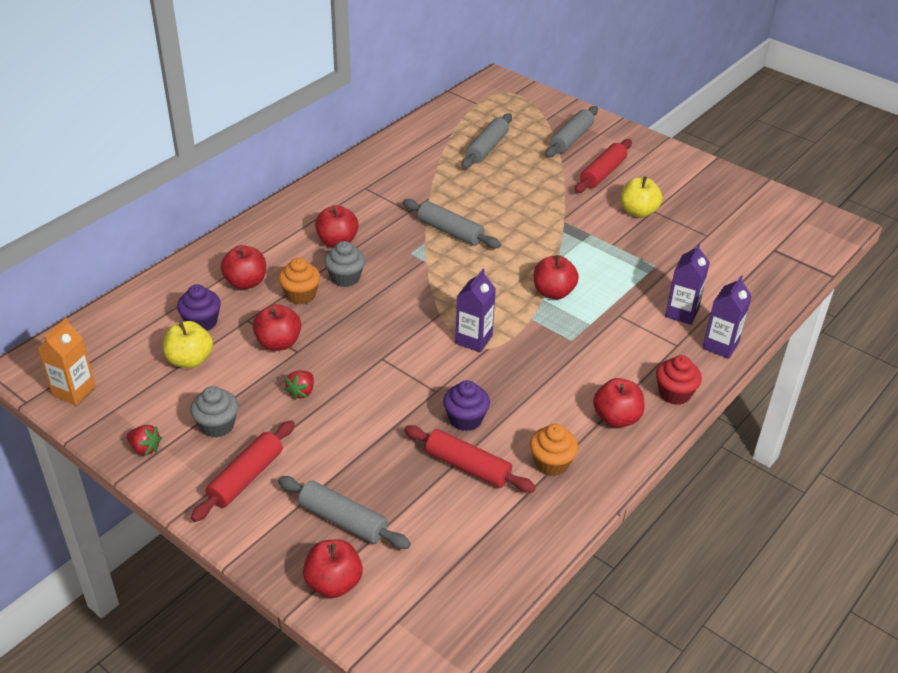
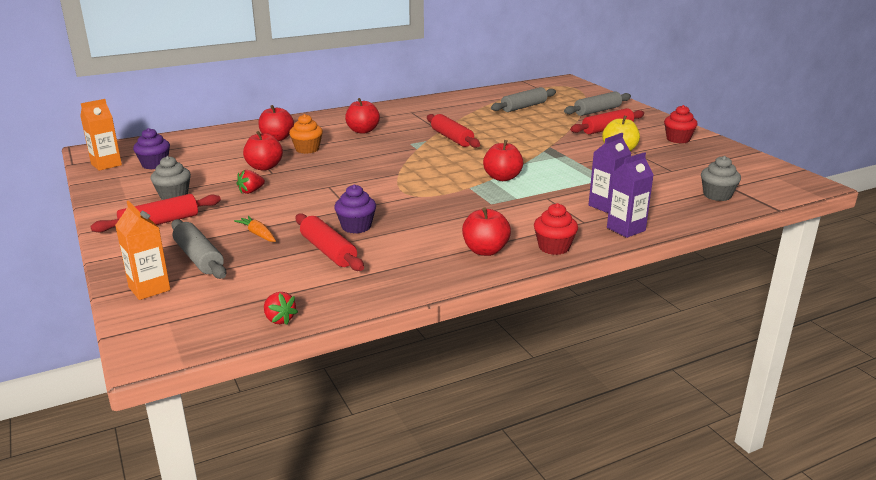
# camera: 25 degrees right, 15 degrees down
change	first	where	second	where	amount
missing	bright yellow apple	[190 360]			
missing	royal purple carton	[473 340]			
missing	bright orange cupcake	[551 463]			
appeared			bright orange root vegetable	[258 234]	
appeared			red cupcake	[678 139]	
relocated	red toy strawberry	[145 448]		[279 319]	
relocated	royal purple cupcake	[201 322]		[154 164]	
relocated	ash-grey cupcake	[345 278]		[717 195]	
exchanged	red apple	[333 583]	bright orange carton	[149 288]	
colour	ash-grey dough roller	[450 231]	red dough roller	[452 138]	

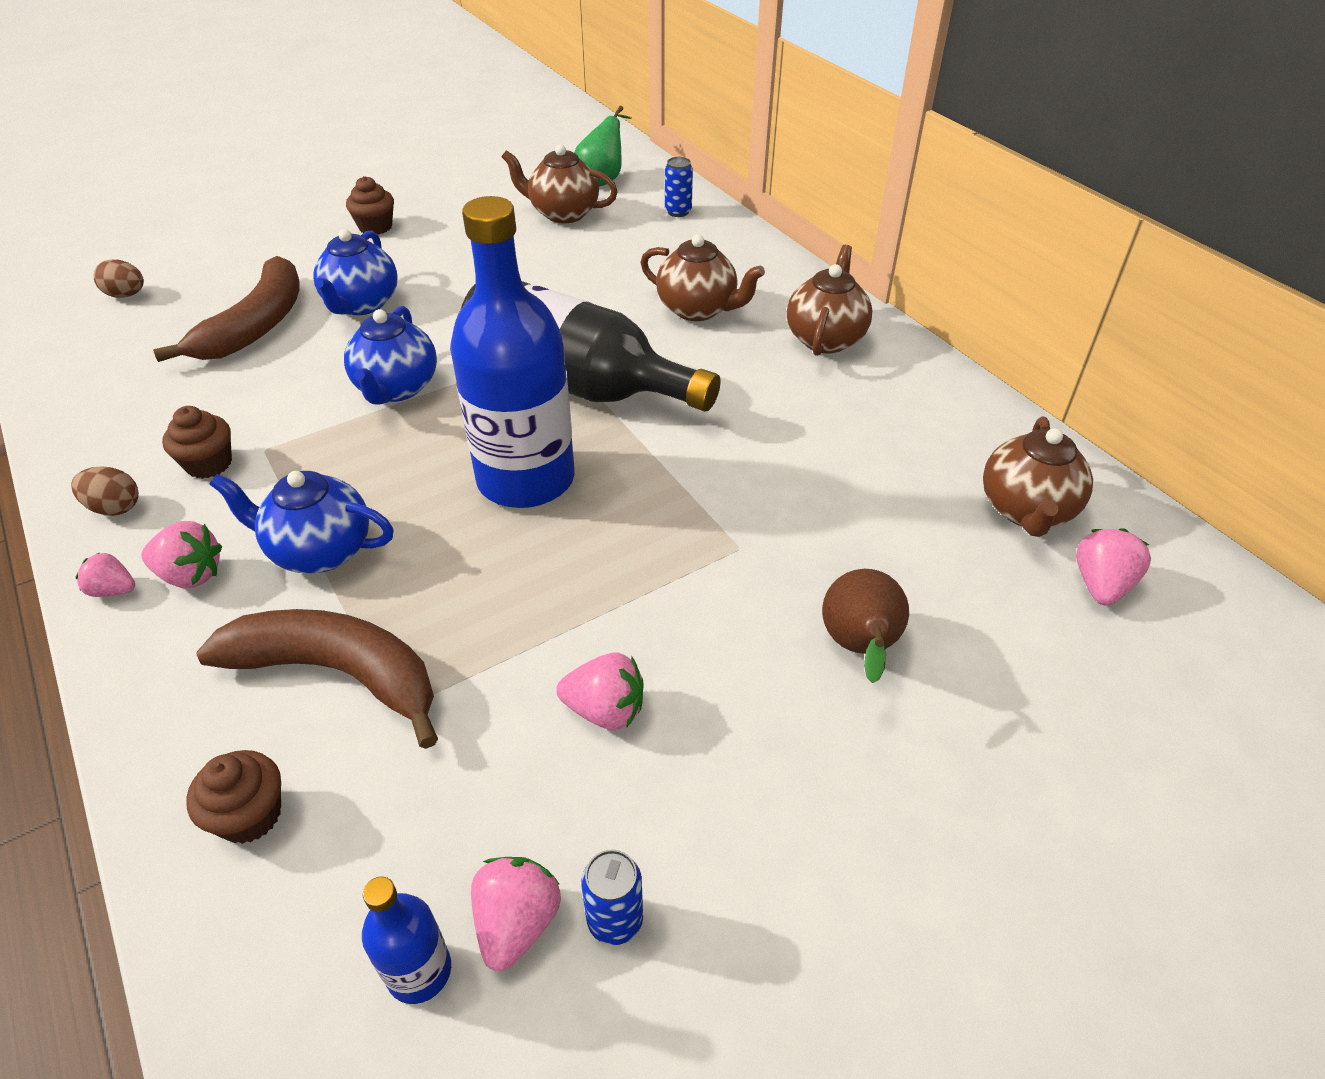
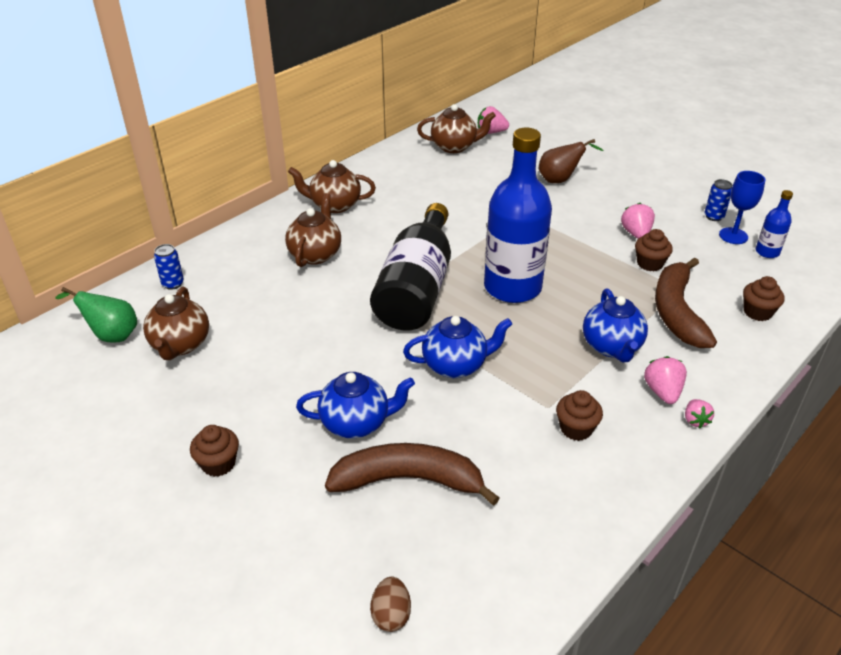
# camera: 105 degrees left, 5 degrees down
change	first	where	second	where	amount
missing	dark brown egg	[115 508]			
appeared			dark brown cupcake	[649 263]	
exchanged	rosy toy strawberry	[517 922]	royal blue goblet	[733 236]	

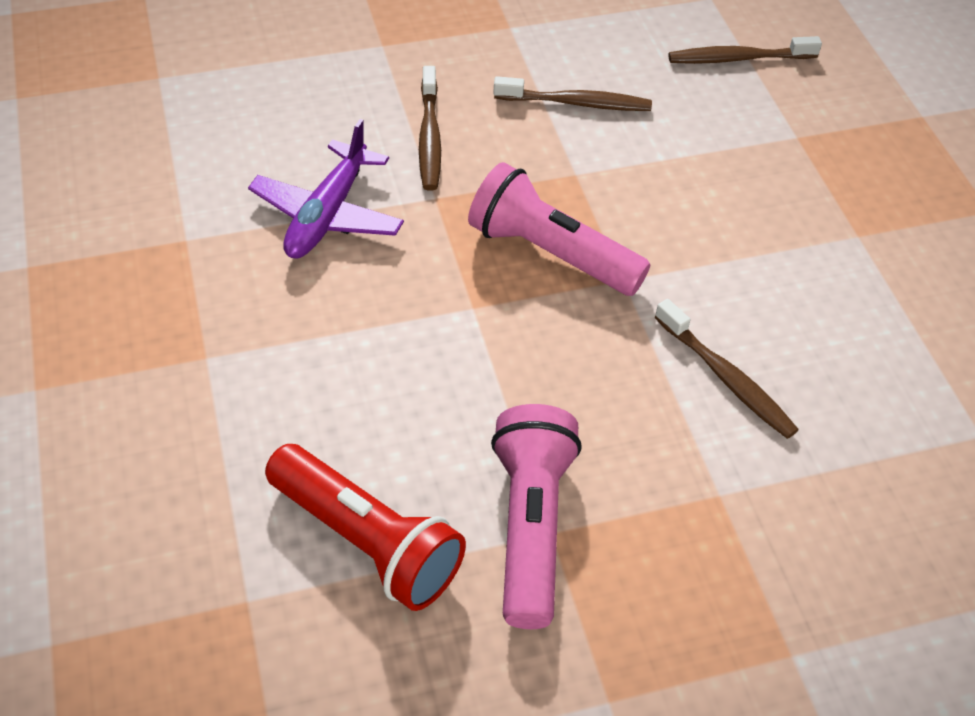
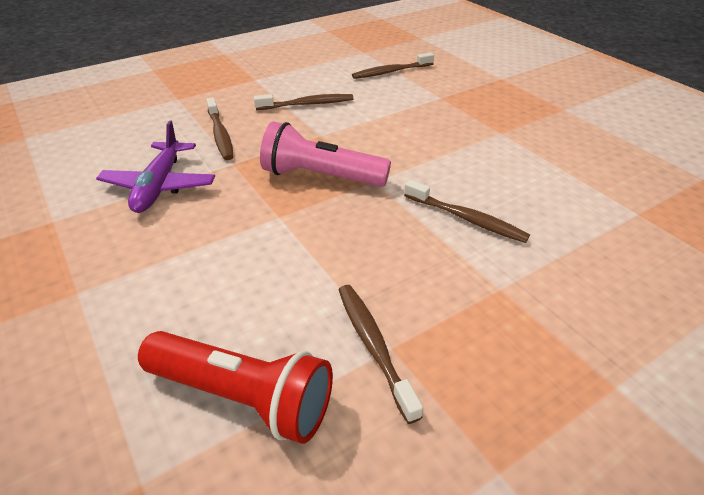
# camera: 15 degrees left, 10 degrees down
change	first	where	second	where	amount
exchanged	rosy flashlight	[530 526]	dark brown dental brush	[374 347]	

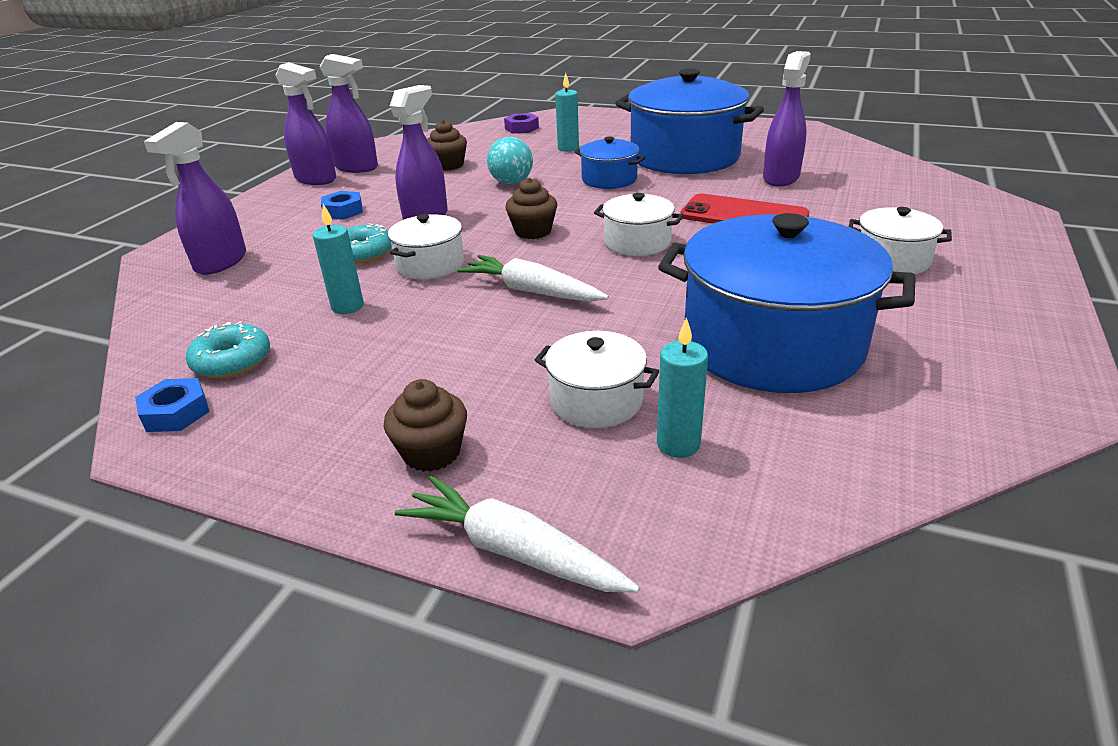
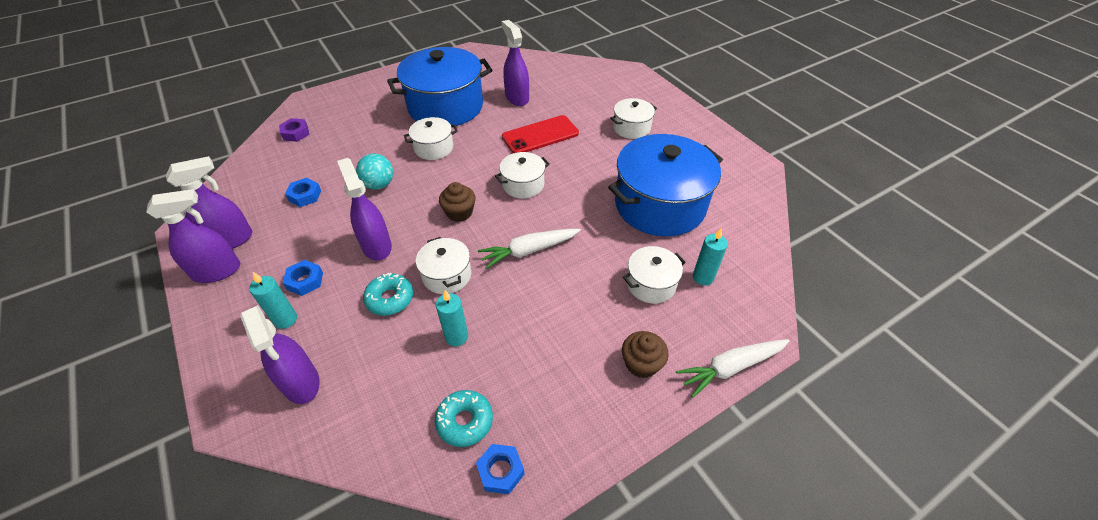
# camera: 55 degrees left, 15 degrees up
change	first	where	second	where	amount
relocated	teal wax candle	[568 148]		[285 319]	
exchanged	dark brown cupcake	[448 165]	royal blue hex nut	[305 195]	
colour	royal blue pot	[609 179]	white pot	[434 148]	

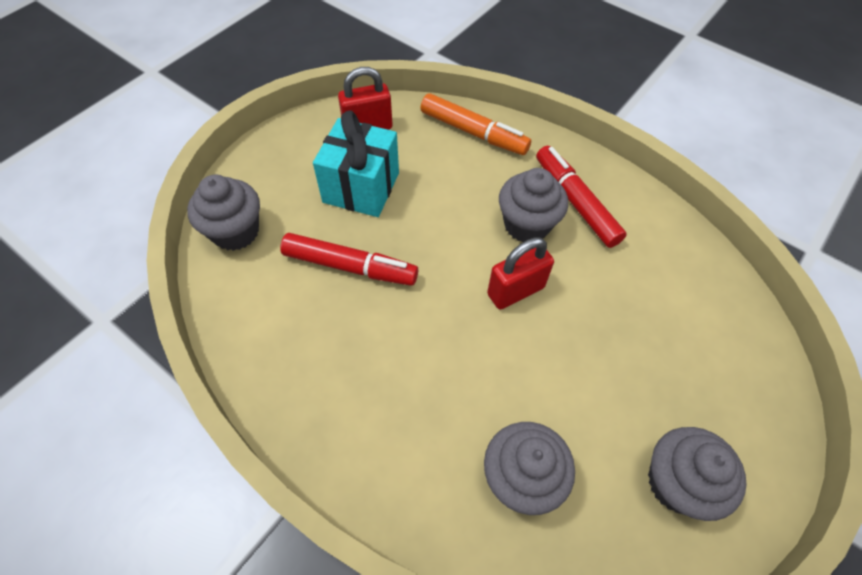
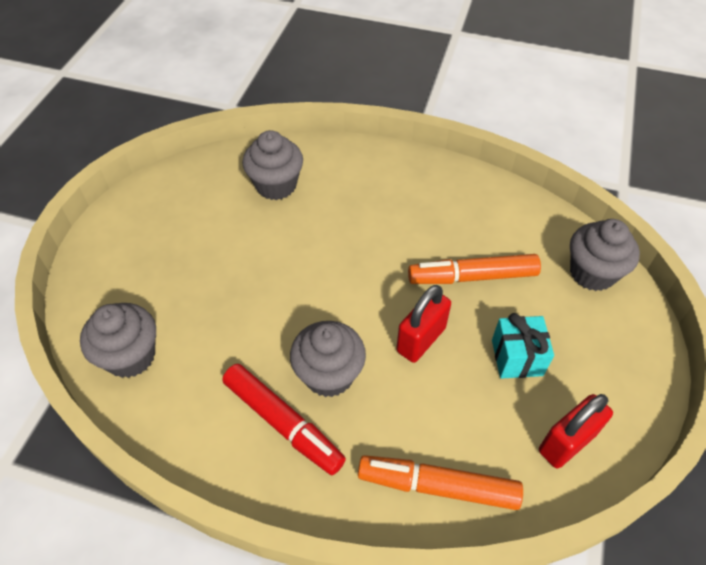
# camera: 160 degrees right, 5 degrees down
change	first	where	second	where	amount
relocated	red small lock	[515 291]		[421 340]	
relocated	ash-grey cupcake	[677 482]		[130 356]	
colour	red marker	[350 267]	bright orange marker	[472 276]	
size	teal present	[361 187]		[517 357]	x0.65

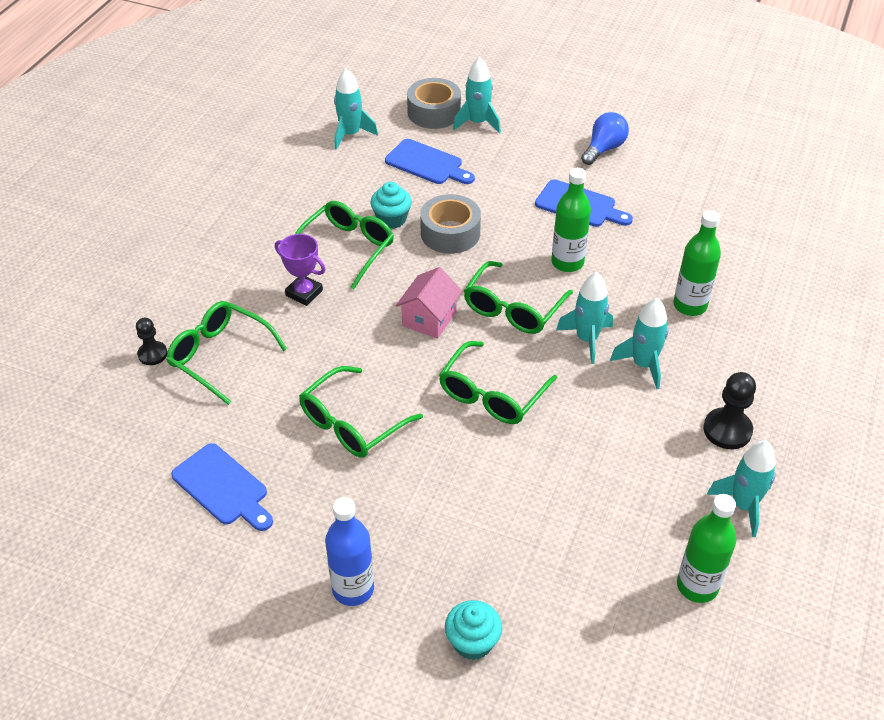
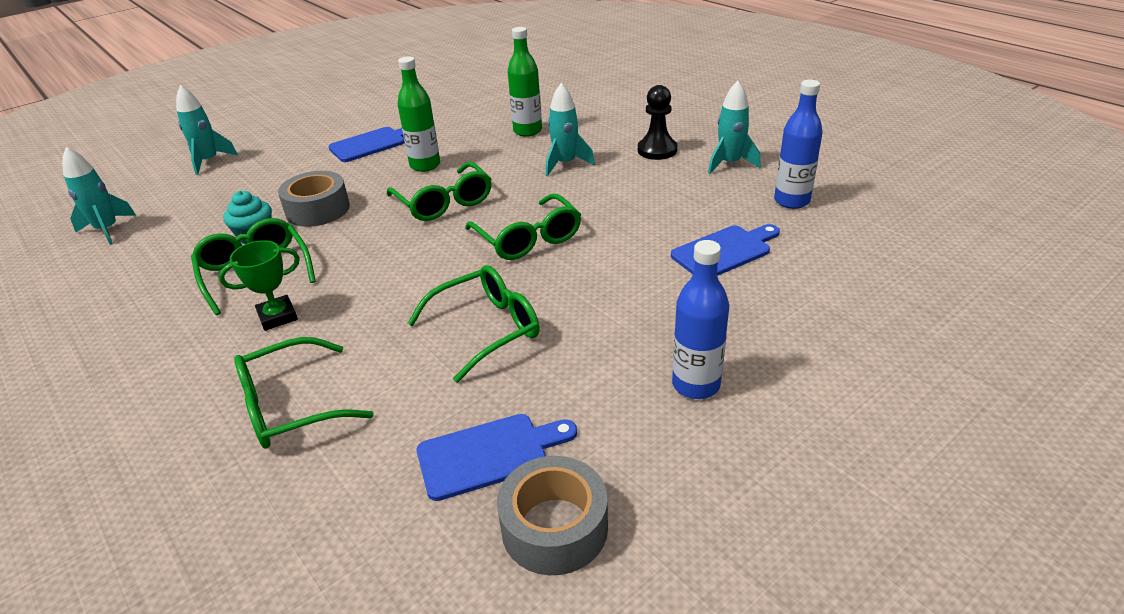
# camera: 60 degrees left, 10 degrees down
change	first	where	second	where	amount
missing	ebony game pawn	[152 354]			
missing	rosy house	[429 318]			
missing	teal cupcake	[472 642]			
missing	teal spaceship	[586 339]			
missing	royal blue bulb	[604 149]			
relocated	royal blue cutting board	[427 164]		[725 251]	
relocated	ash-grey sticky tape	[434 112]		[554 527]	
colour	royal purple prize cup	[304 293]	green prize cup	[277 316]	
colour	green flask	[697 586]	royal blue flask	[791 201]	
spun	green spectacles	[352 423]		[486 329]	105 degrees counterclockwise

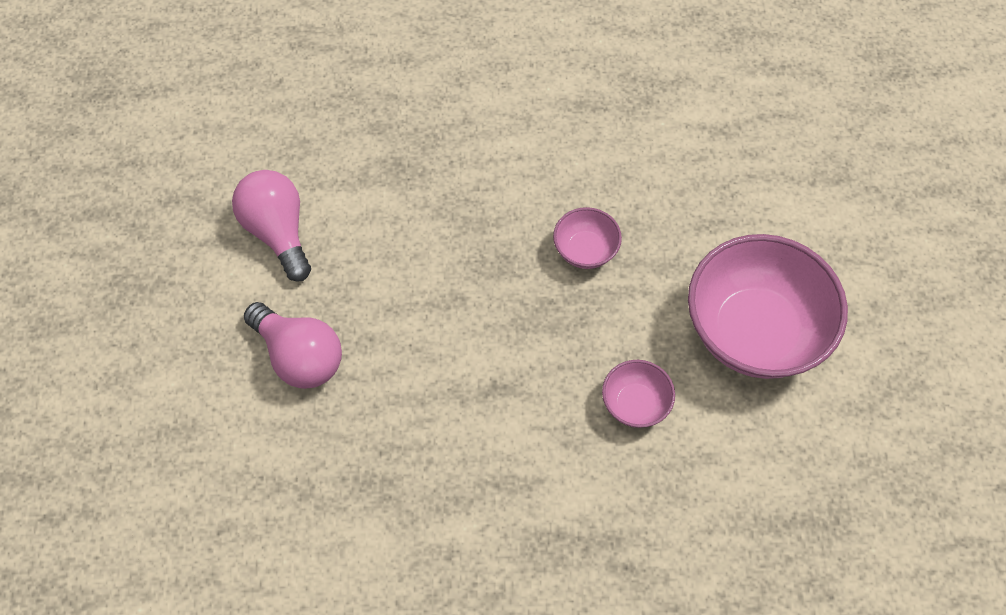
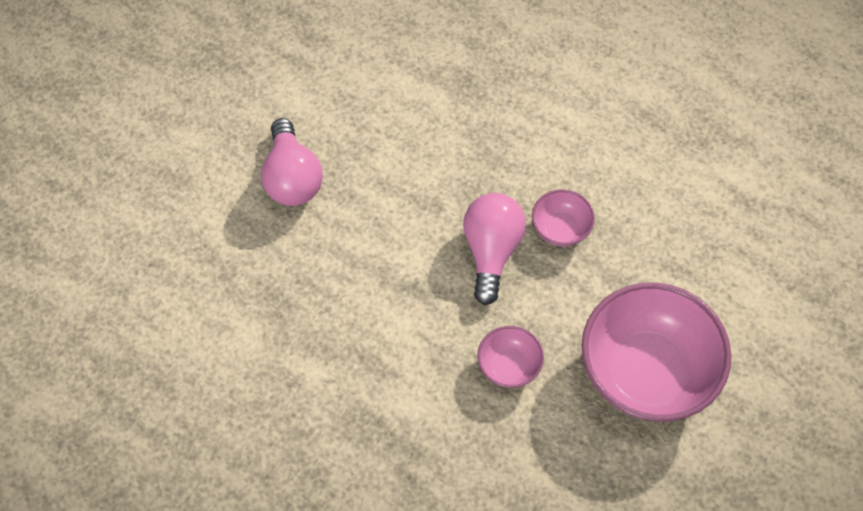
# camera: 35 degrees right, 0 degrees up
change	first	where	second	where	amount
relocated	rosy bulb	[278 232]		[491 251]	

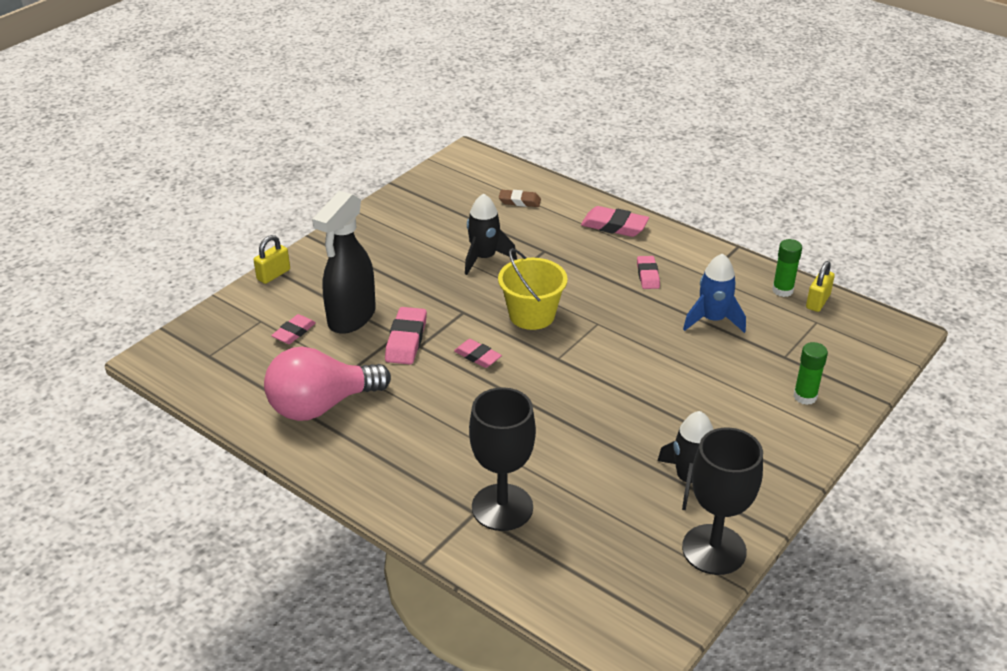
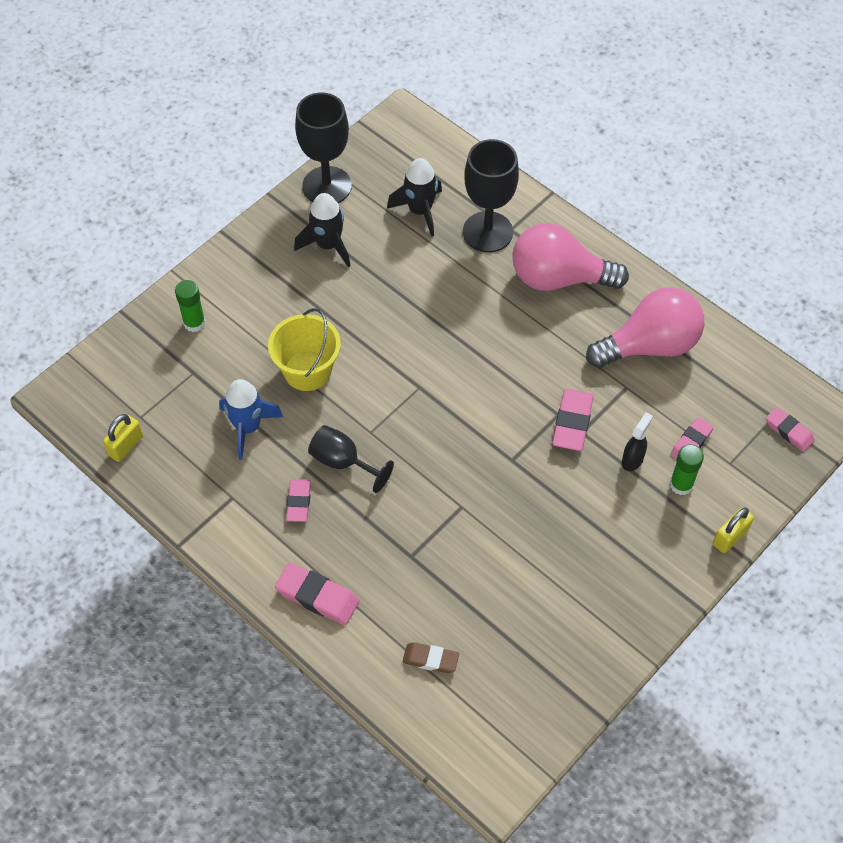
# camera: 175 degrees left, 20 degrees up
change	first	where	second	where	amount
appeared			ebony goblet	[343 462]	
appeared			rosy bulb	[559 278]	
relocated	rosy gum eraser	[477 356]		[789 431]	
relocated	ebony spaceship	[484 258]		[420 211]	
relocated	bright yellow bucket	[532 315]		[307 371]	
relocated	green stick of glue	[782 290]		[681 484]	
size	ebony sprayer	[351 318]		[632 459]	x0.44

